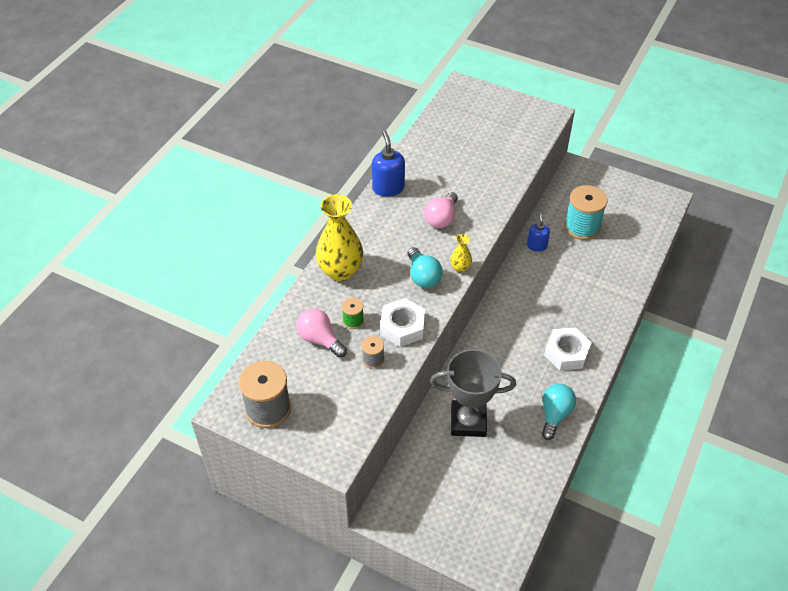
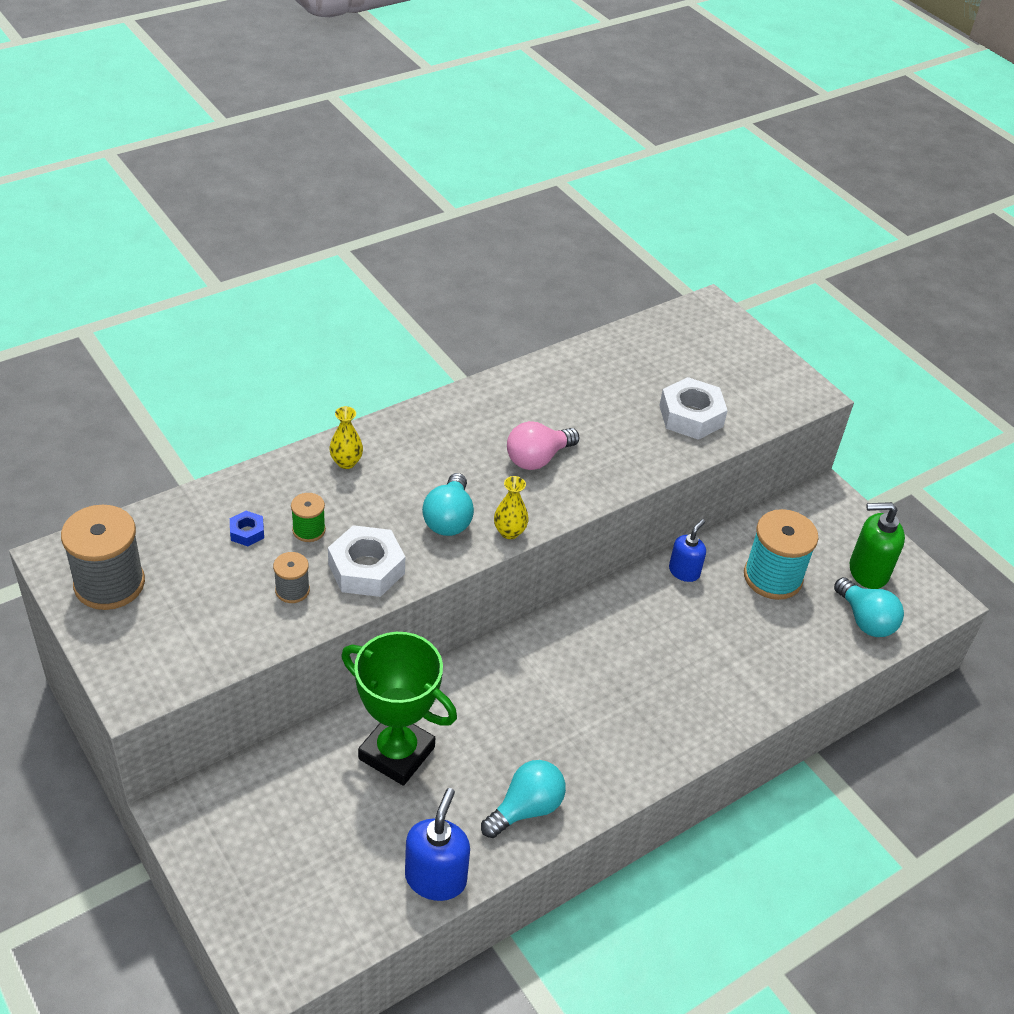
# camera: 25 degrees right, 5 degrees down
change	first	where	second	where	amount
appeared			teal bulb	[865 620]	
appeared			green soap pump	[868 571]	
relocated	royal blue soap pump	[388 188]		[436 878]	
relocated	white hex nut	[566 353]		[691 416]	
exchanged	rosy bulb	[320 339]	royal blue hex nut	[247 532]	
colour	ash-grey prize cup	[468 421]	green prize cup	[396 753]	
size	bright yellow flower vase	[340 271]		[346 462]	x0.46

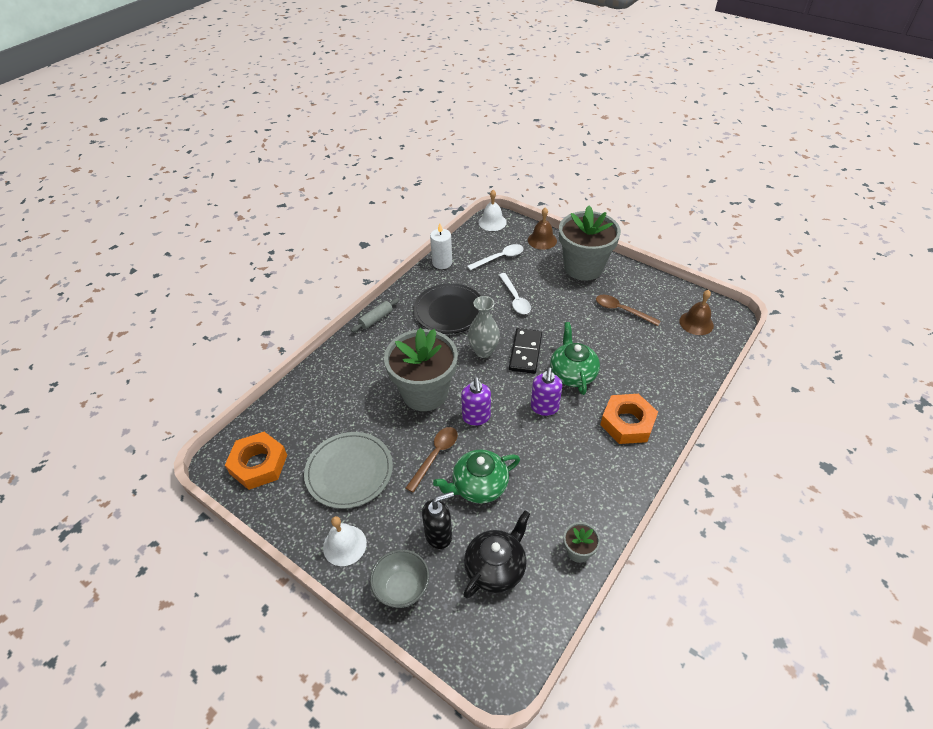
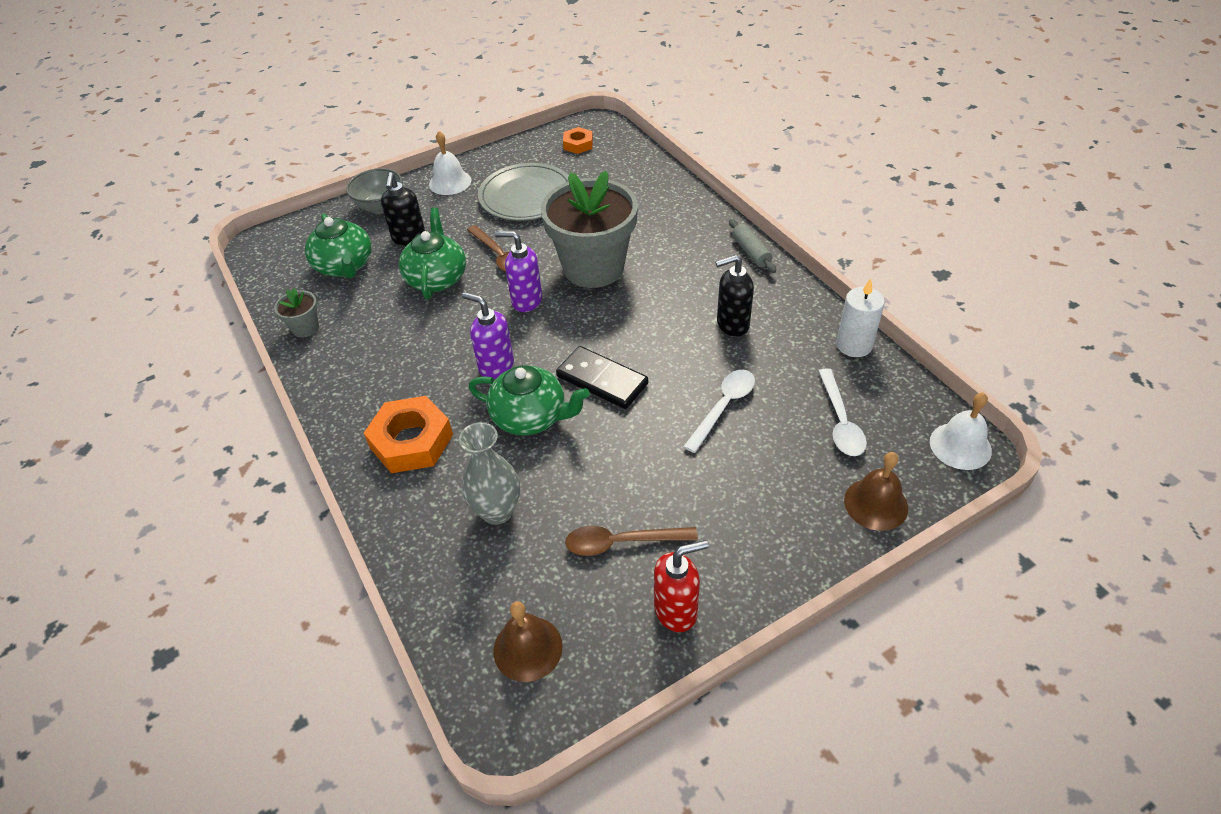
# camera: 115 degrees right, 0 degrees up
change	first	where	second	where	amount
missing	ash-grey potted plant	[583 267]			
appeared			red soap pump	[676 610]	
relocated	ash-grey flower vase	[483 351]		[497 511]	
exchanged	ebony plate	[449 311]	ebony soap pump	[732 324]	
colour	ebony china teapot	[496 567]	green china teapot	[345 266]	
spun	white spoon	[515 298]		[723 407]	120 degrees clockwise
spun	dark brown spoon	[622 310]		[621 542]	150 degrees counterclockwise
size	bright orange hex nut	[258 464]		[578 144]	x0.56

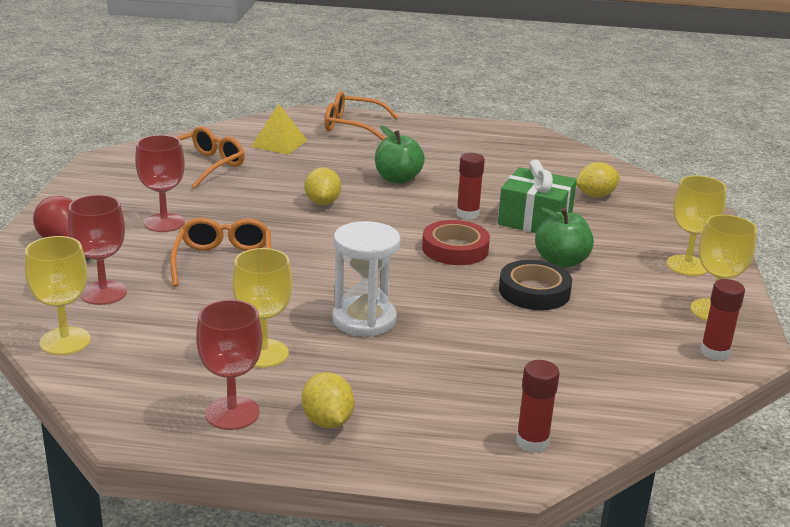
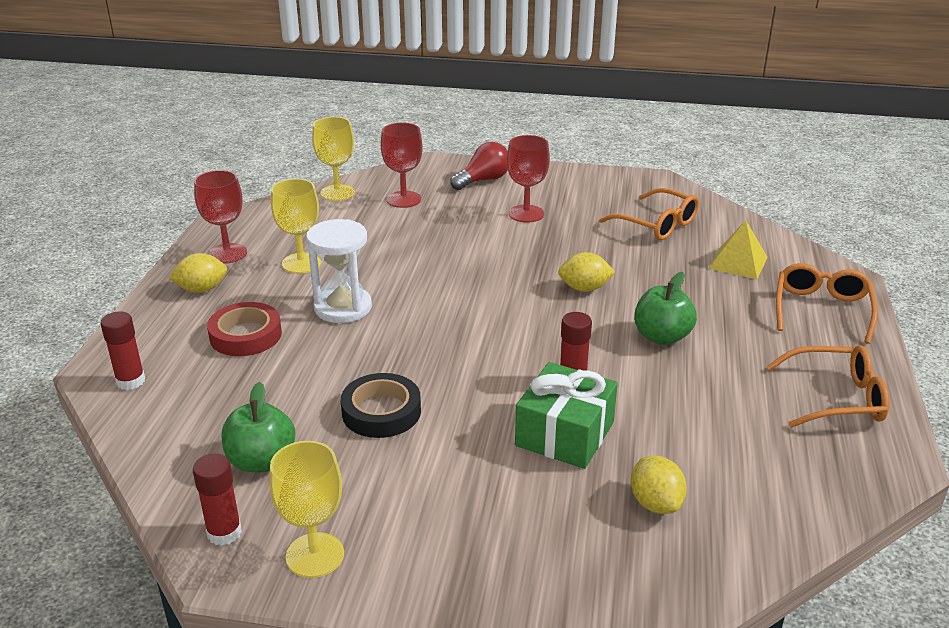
# camera: 95 degrees right, 5 degrees up
change	first	where	second	where	amount
missing	bright yellow goblet	[687 265]			
relocated	bright orange spectacles	[224 261]		[838 398]	
relocated	red sticky tape	[455 249]		[245 335]	
relocated	green apple	[561 261]		[261 461]	

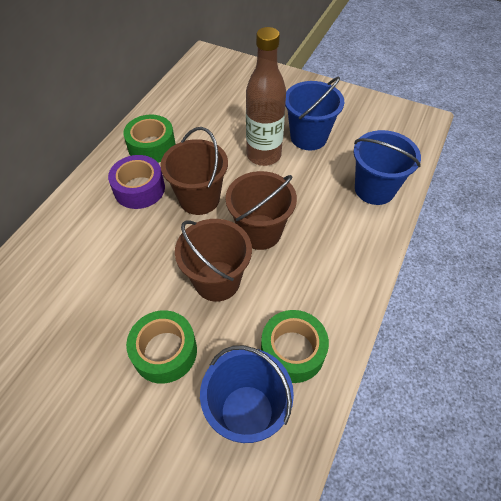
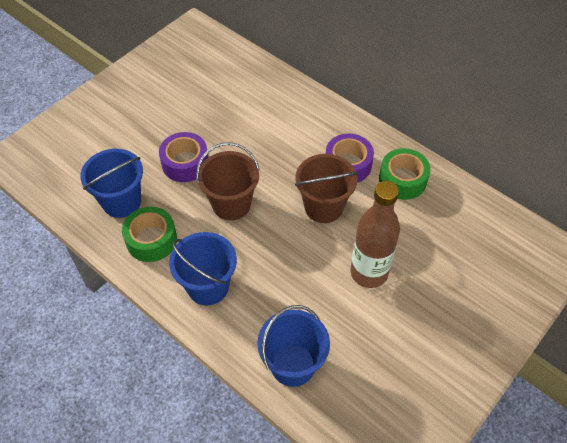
# camera: 105 degrees right, 0 degrees up
change	first	where	second	where	amount
missing	dark brown bucket	[260 232]			
relocated	royal blue bucket	[308 137]		[208 286]	
colour	green sticky tape	[165 351]	royal purple sticky tape	[185 163]	

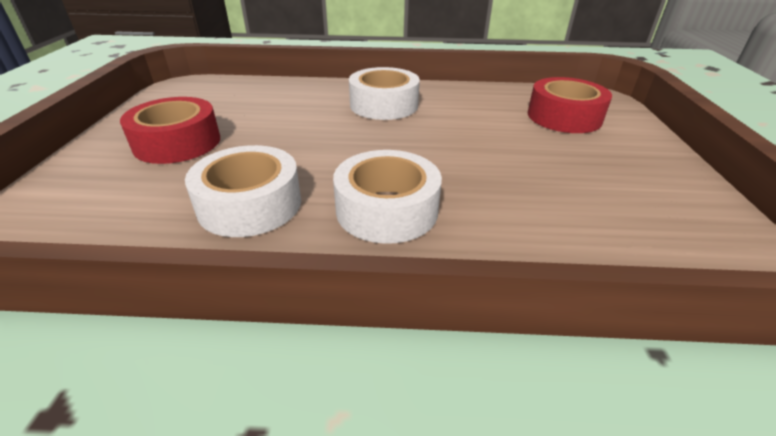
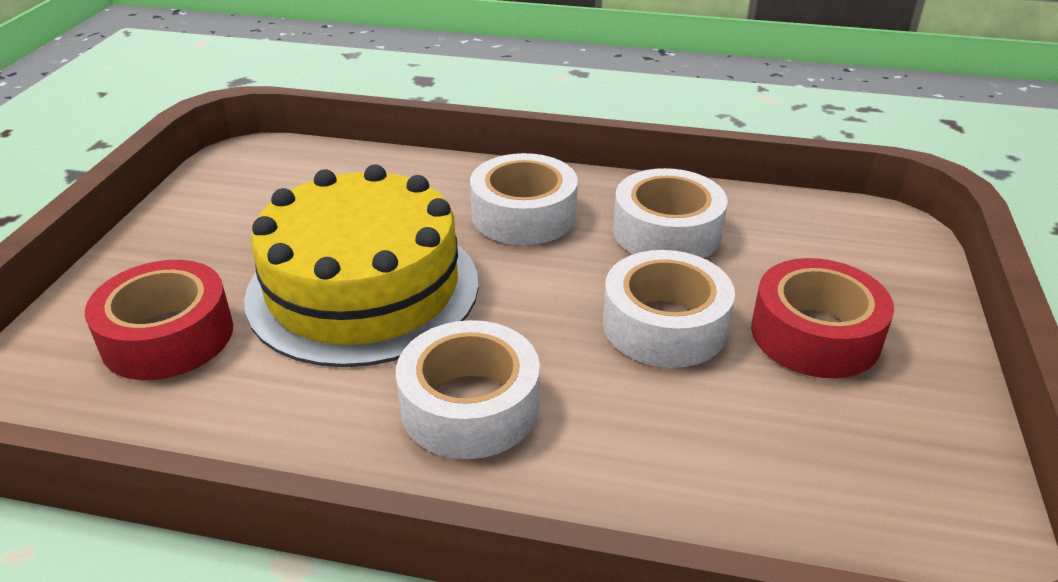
# camera: 170 degrees left, 0 degrees up
change	first	where	second	where	amount
appeared			bright yellow layer cake	[363 288]	
appeared			white sticky tape	[664 325]	

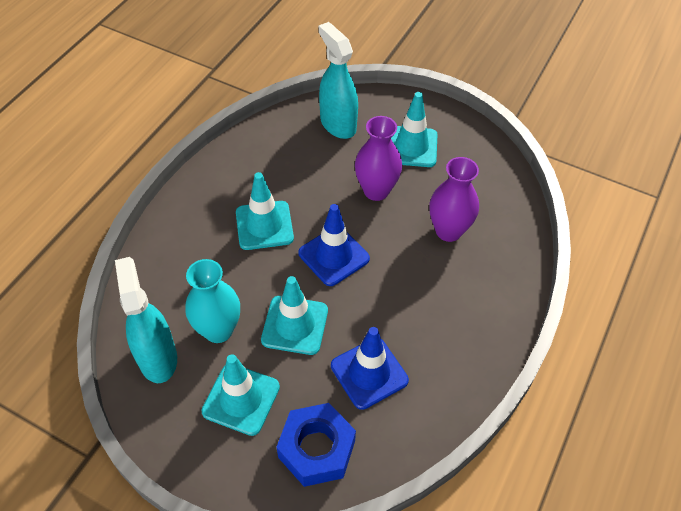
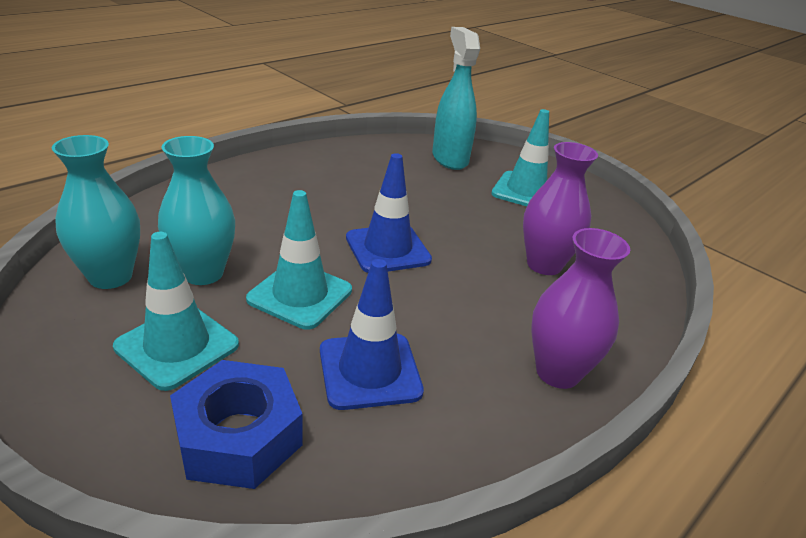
# camera: 15 degrees right, 20 degrees down
change	first	where	second	where	amount
missing	teal safety cone	[264 225]			
relocated	royal purple flower vase	[376 191]		[557 372]	
exchanged	teal sprayer	[157 357]	teal flower vase	[110 276]	

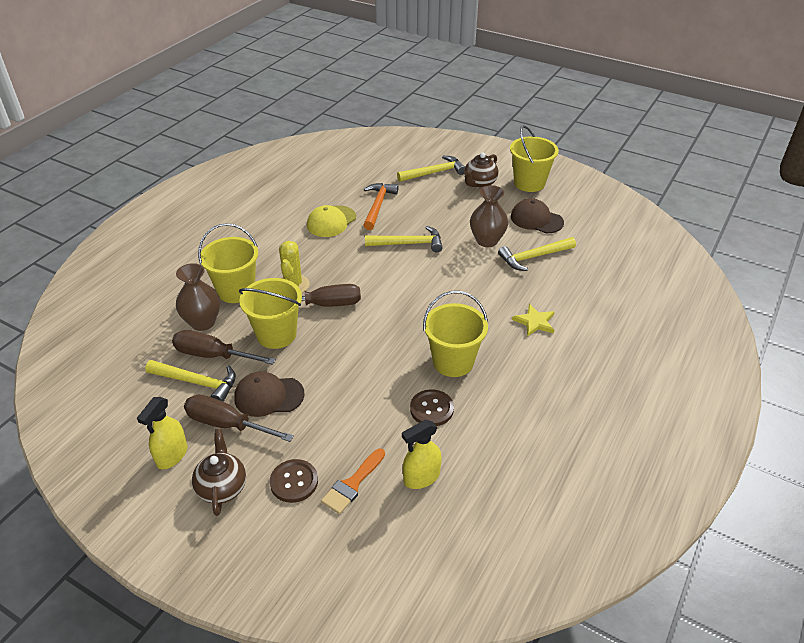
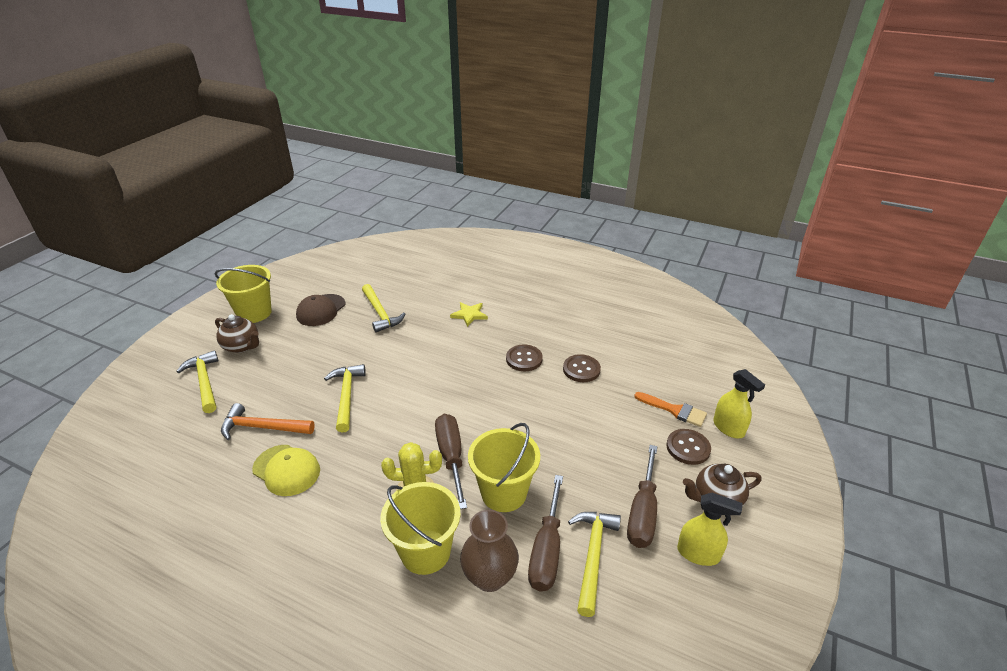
# camera: 95 degrees left, 5 degrees down
change	first	where	second	where	amount
missing	dark brown cap	[269 396]			
missing	dark brown flower vase	[487 241]			
relocated	bright yellow sprayer	[421 477]		[728 428]	
exchanged	bright yellow bucket	[453 362]	dark brown shirt button	[524 359]	

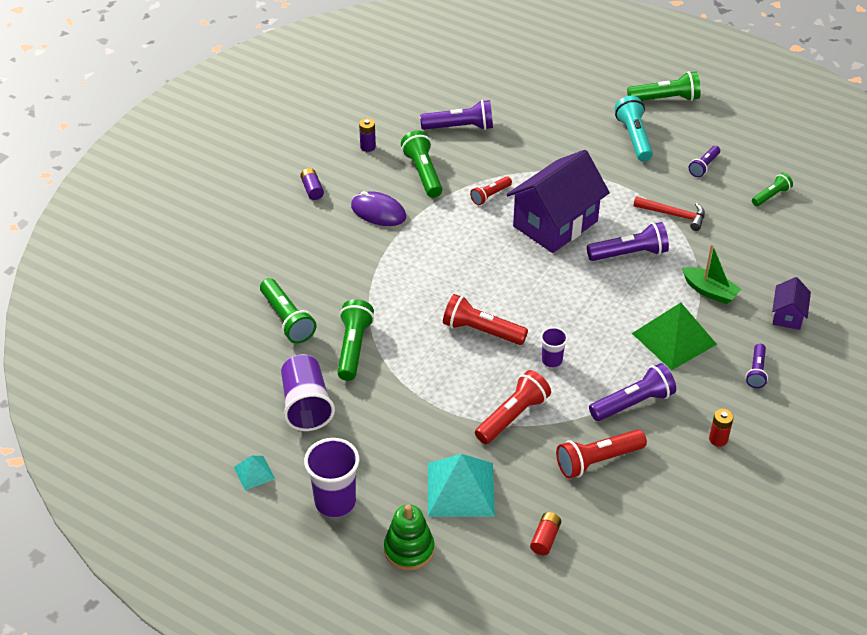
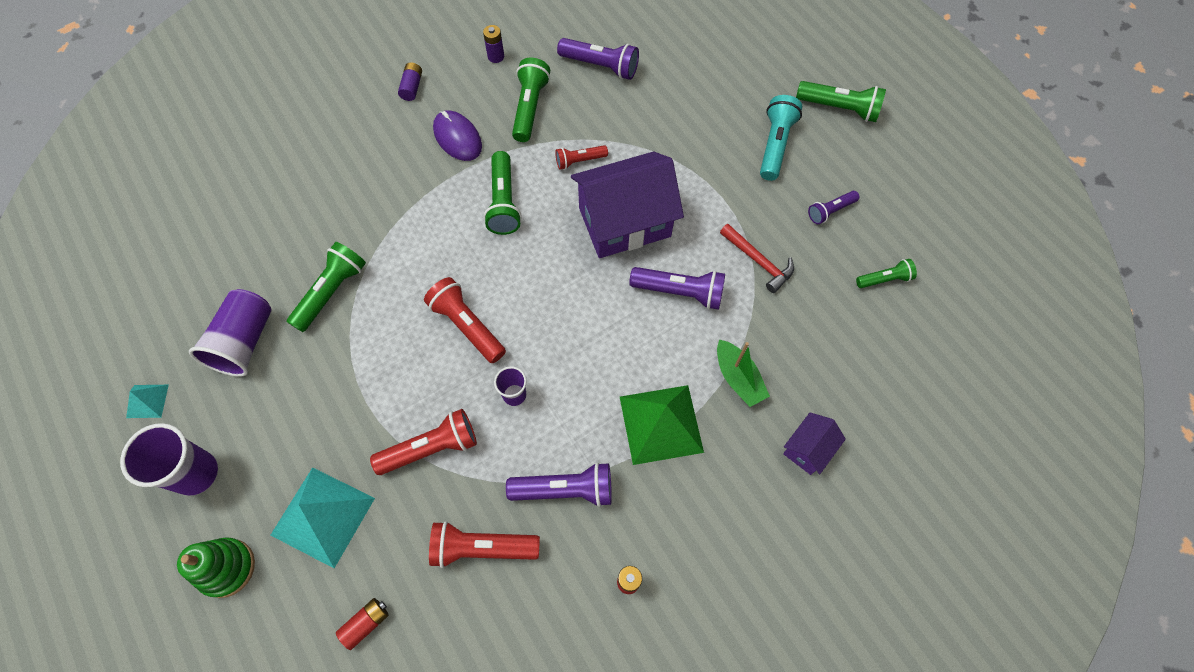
# camera: 25 degrees right, 20 degrees up
change	first	where	second	where	amount
missing	royal purple flashlight	[756 371]			
relocated	green flashlight	[287 319]		[503 202]	

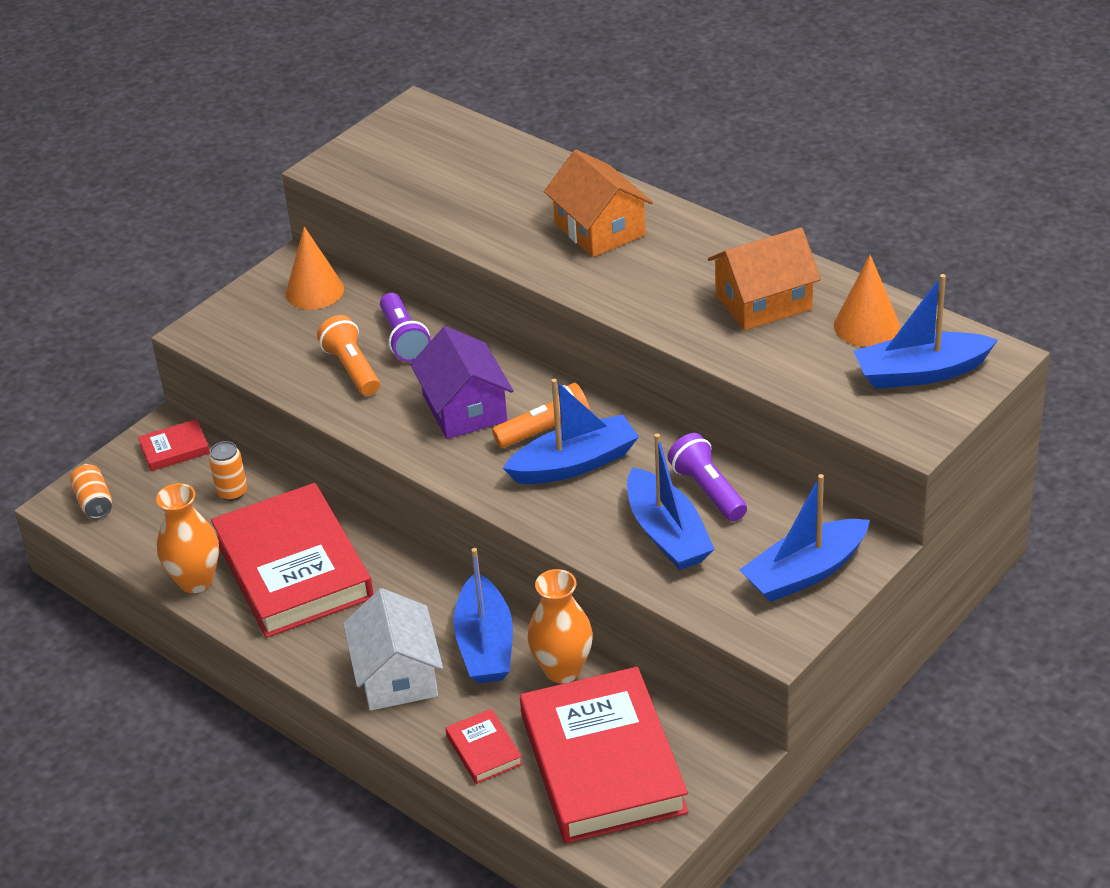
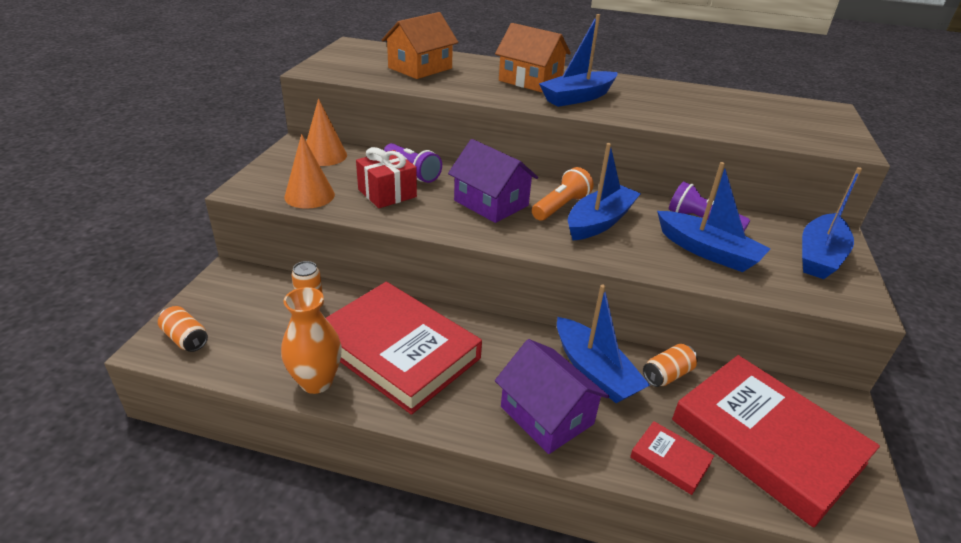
# camera: 30 degrees left, 5 degrees down
change	first	where	second	where	amount
missing	red book	[175 449]			
relocated	bright orange house	[763 302]		[420 68]	
relocated	bright orange solid cone	[866 325]		[309 195]	
relocated	royal blue sailboat	[920 372]		[578 97]	
exchanged	bright orange flashlight	[352 369]	red present	[387 193]	
exchanged	bright orange flower vase	[562 670]	bright orange soda can	[667 375]	
colour	white house	[397 675]	royal purple house	[547 415]	

